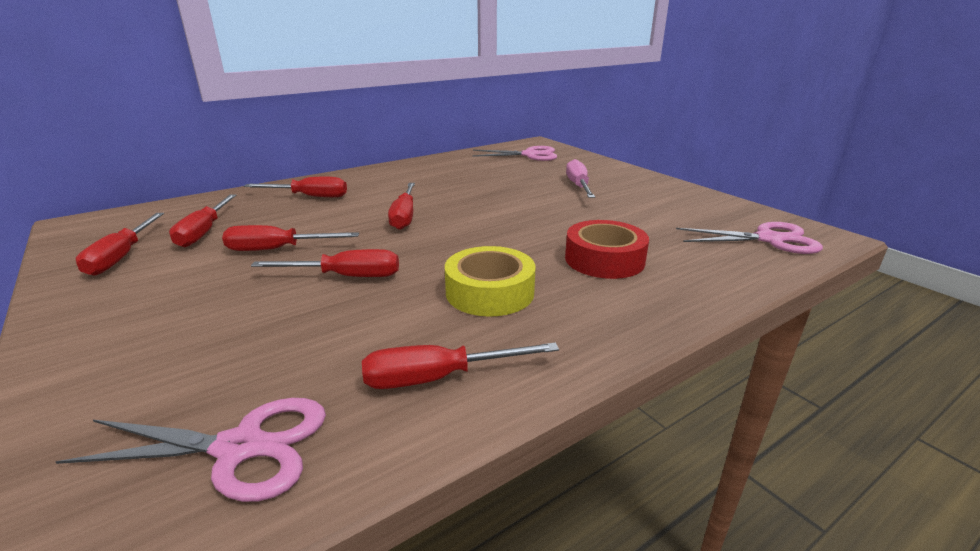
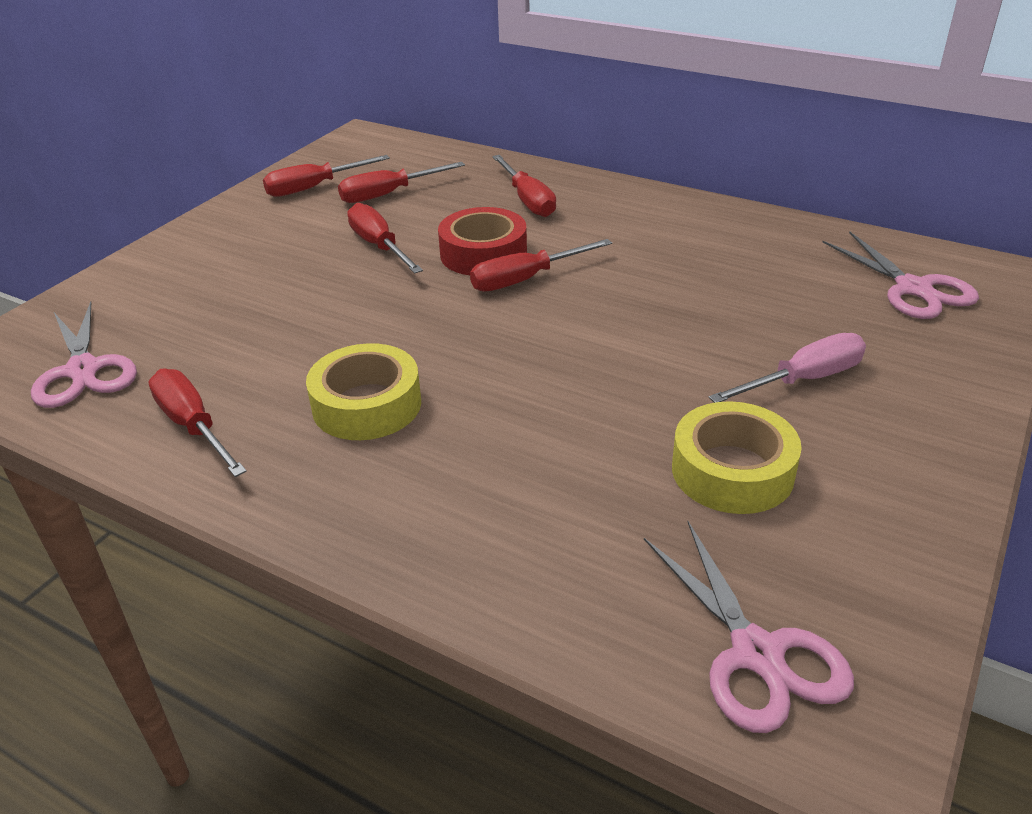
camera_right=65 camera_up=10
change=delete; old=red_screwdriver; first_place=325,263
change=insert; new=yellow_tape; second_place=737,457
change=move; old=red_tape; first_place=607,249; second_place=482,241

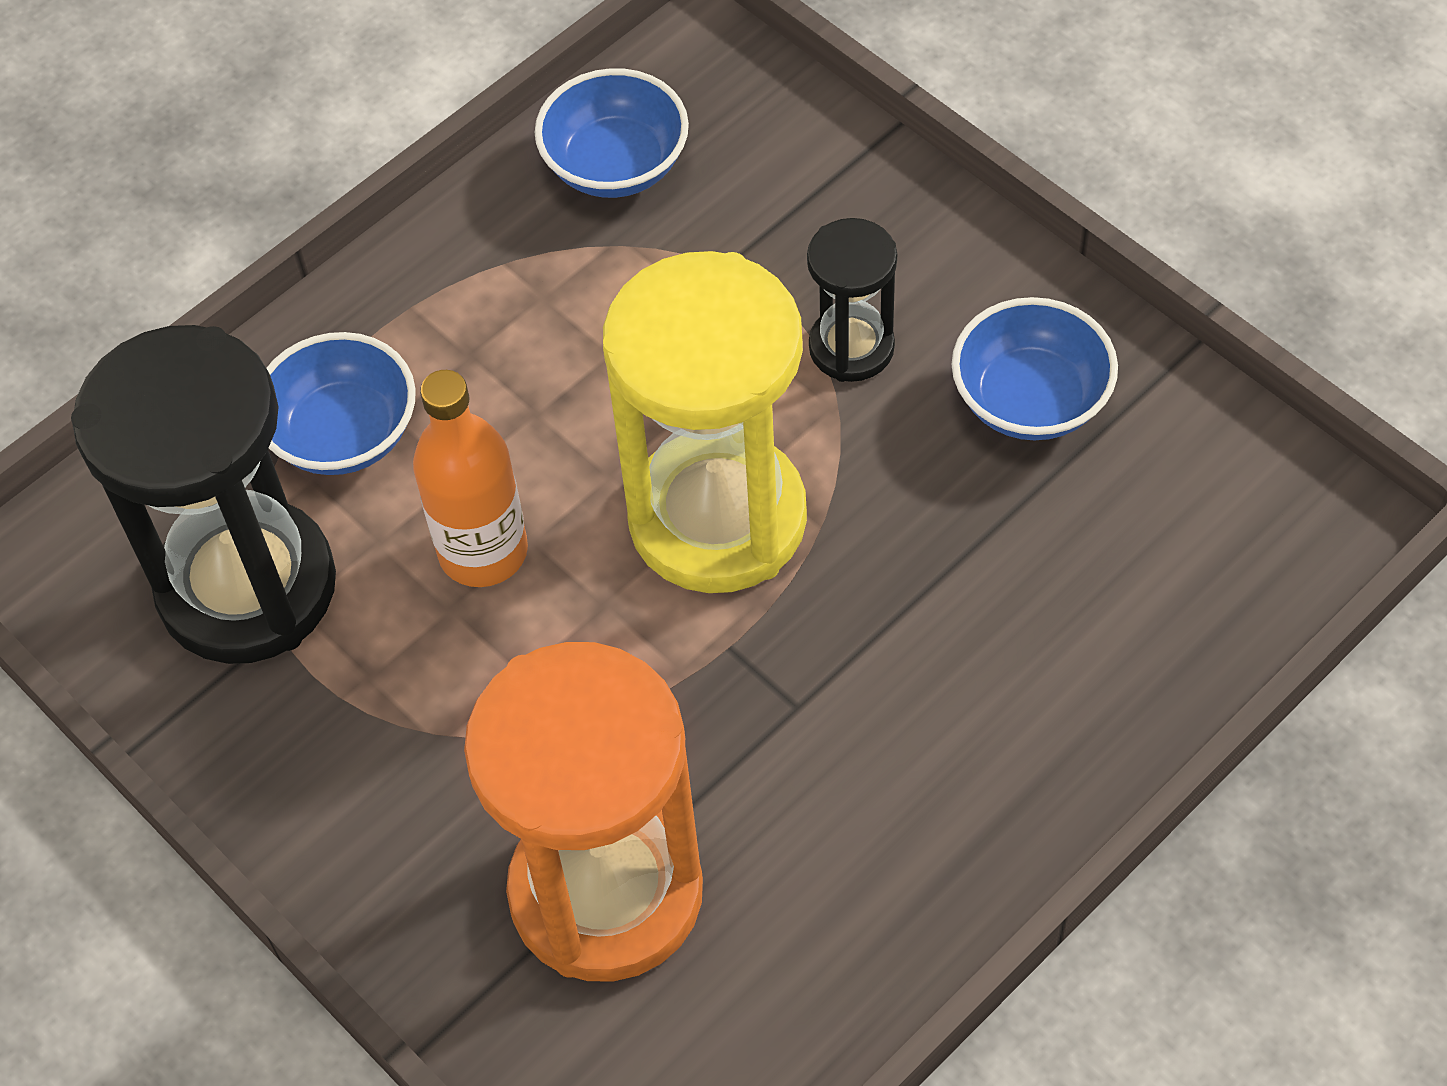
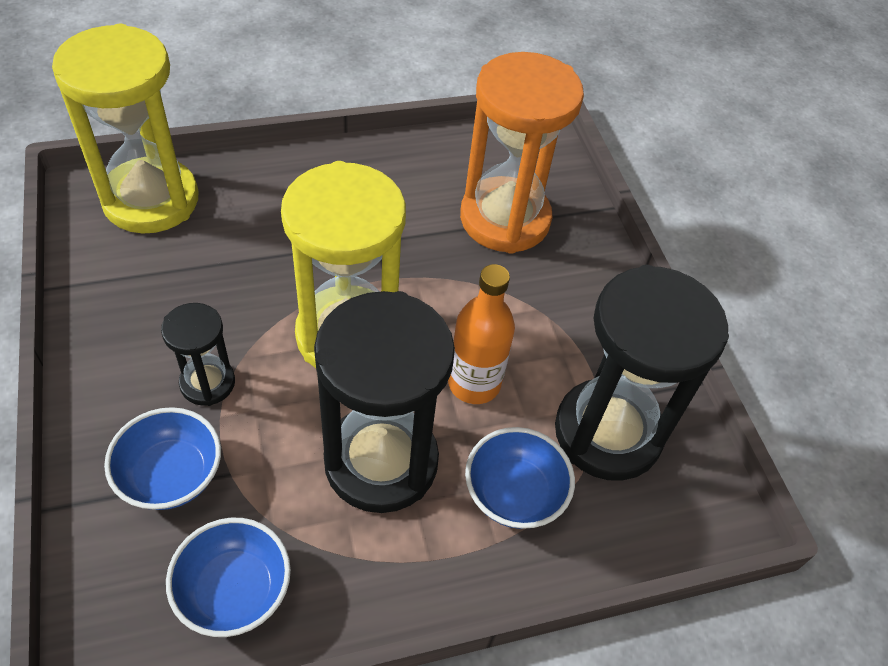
camera_right=-160 camera_up=-5
change=insert; new=yellow_hourglass; second_place=125,129
change=insert; new=black_hourglass; second_place=384,402
change=move; old=blue_bowl; first_place=1035,368; second_place=162,458

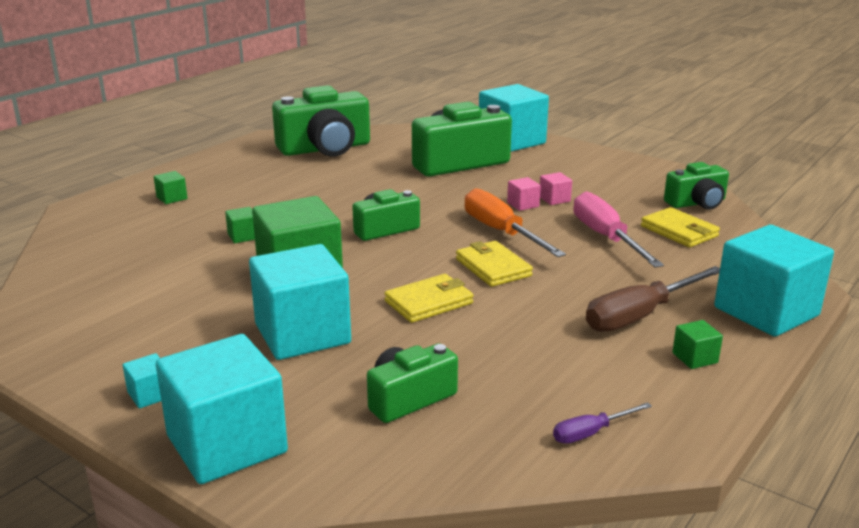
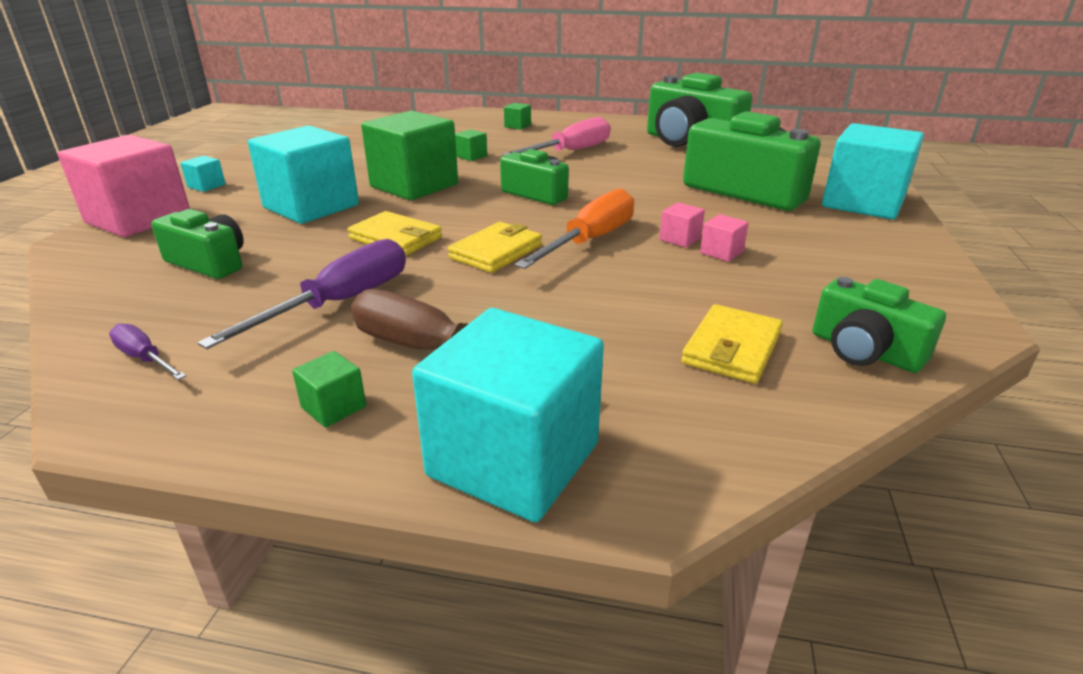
camera_right=65 camera_up=5
change=insert; new=purple_screwdriver; second_place=301,294
change=move; old=pink_screwdriver; first_place=618,229; second_place=556,136
change=recolor; old=turquoise_cube; new=pink_cube; first_place=222,409; second_place=124,186

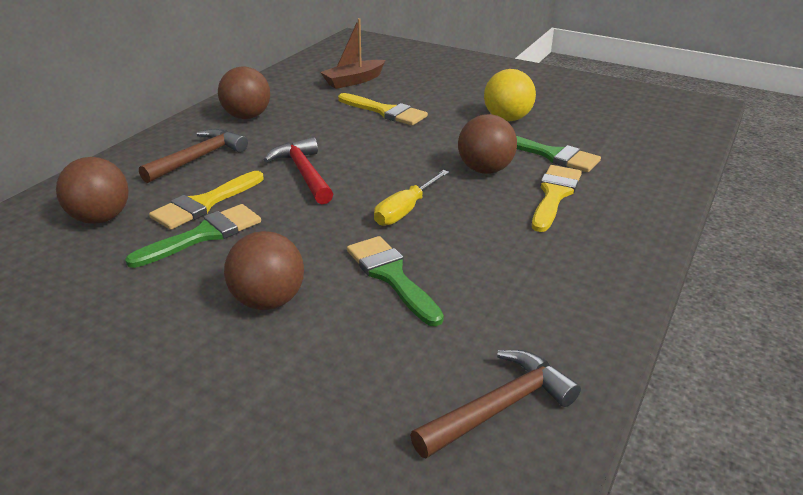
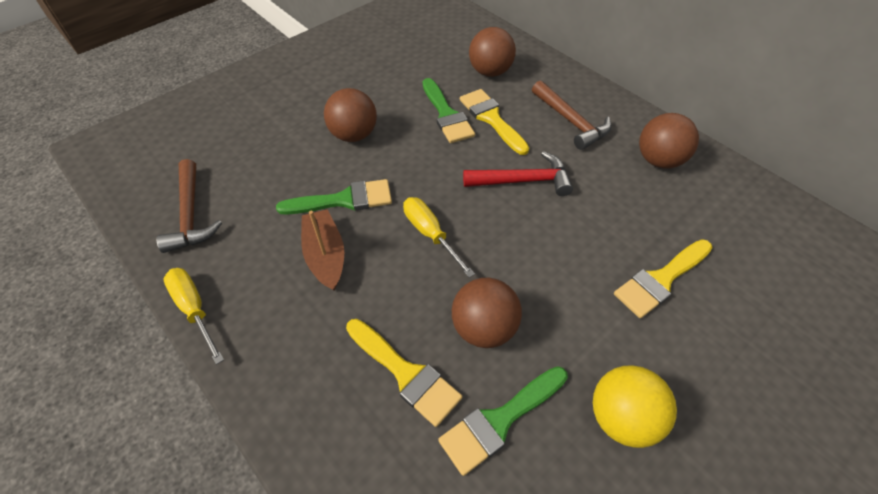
camera_right=110 camera_up=20
change=insert; new=yellow_screwdriver; second_place=194,316
change=move; old=brown_boat; first_place=352,53; second_place=322,250

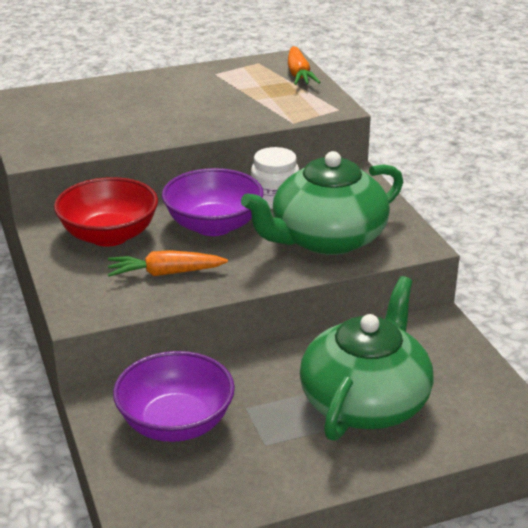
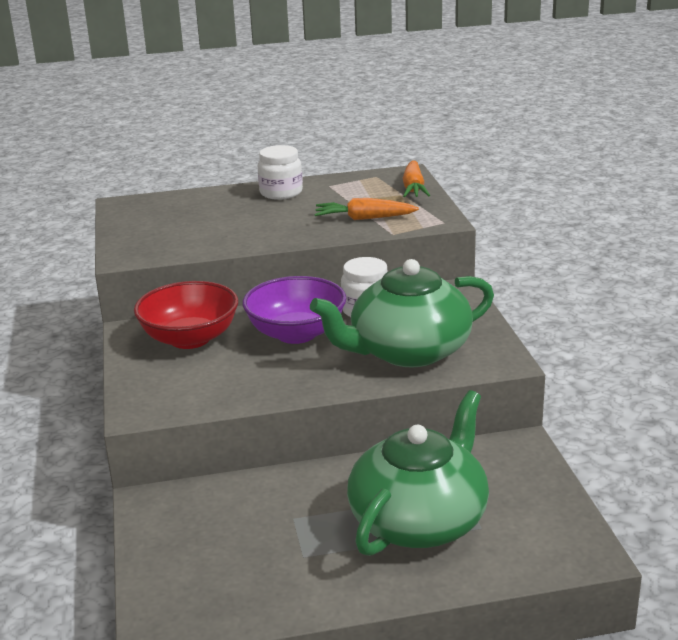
camera_right=10 camera_up=-5
change=delete; old=purple_bowl; first_place=174,396
change=insert; new=white_jar; second_place=280,172
change=move; old=orange_carrot; first_place=168,263; second_place=367,209

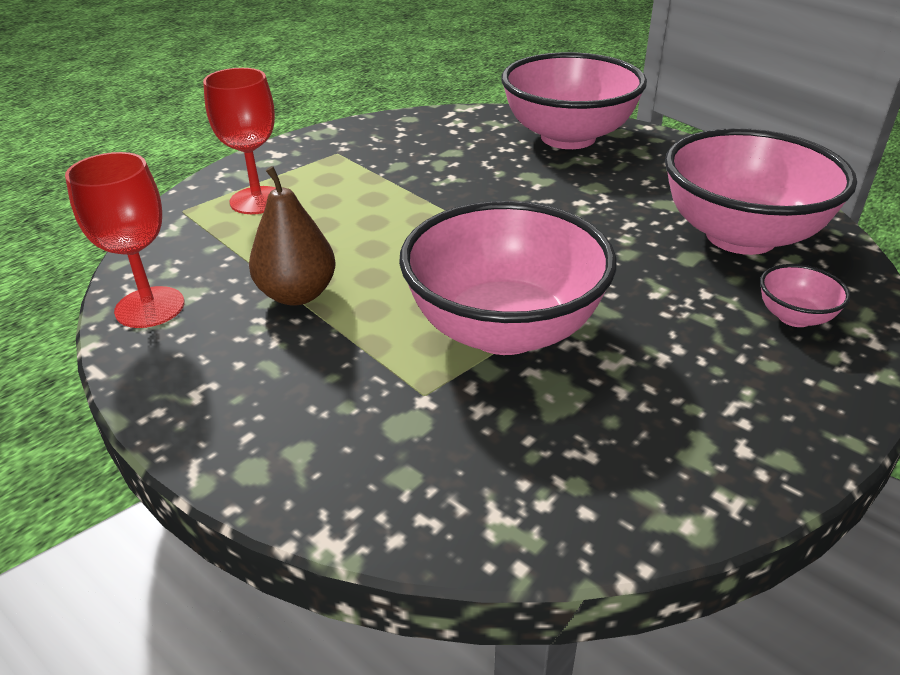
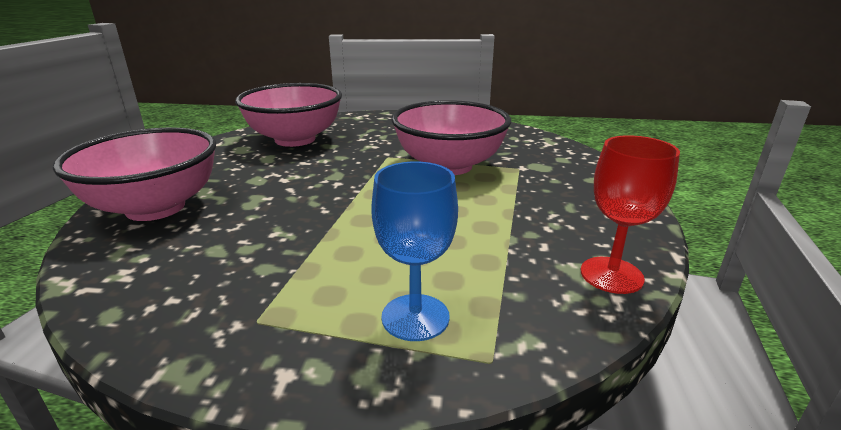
camera_right=-125 camera_up=-10
change=delete; old=brown_pear; first_place=292,236
change=delete; old=pink_bowl; first_place=805,295
change=recolor; old=red_goblet; new=blue_goblet; first_place=239,141; second_place=414,251

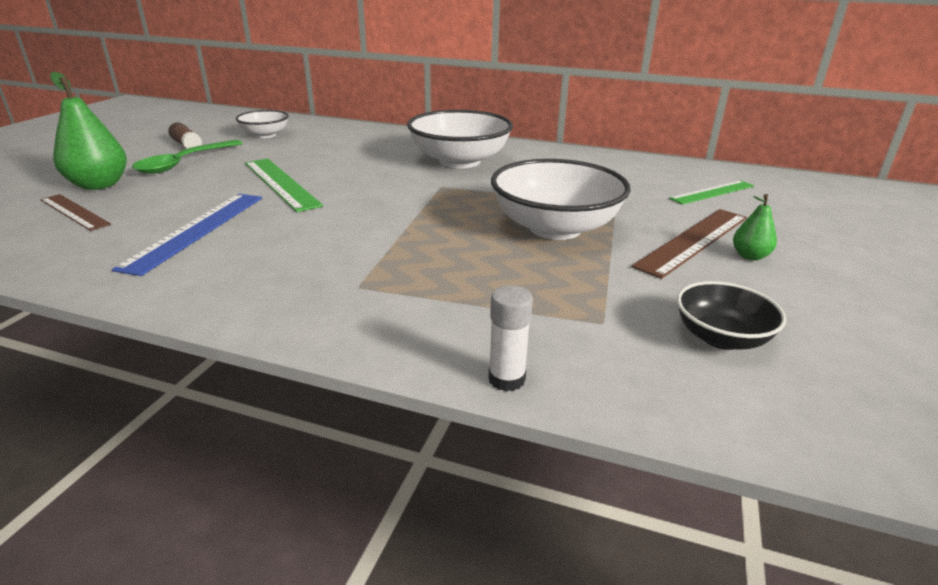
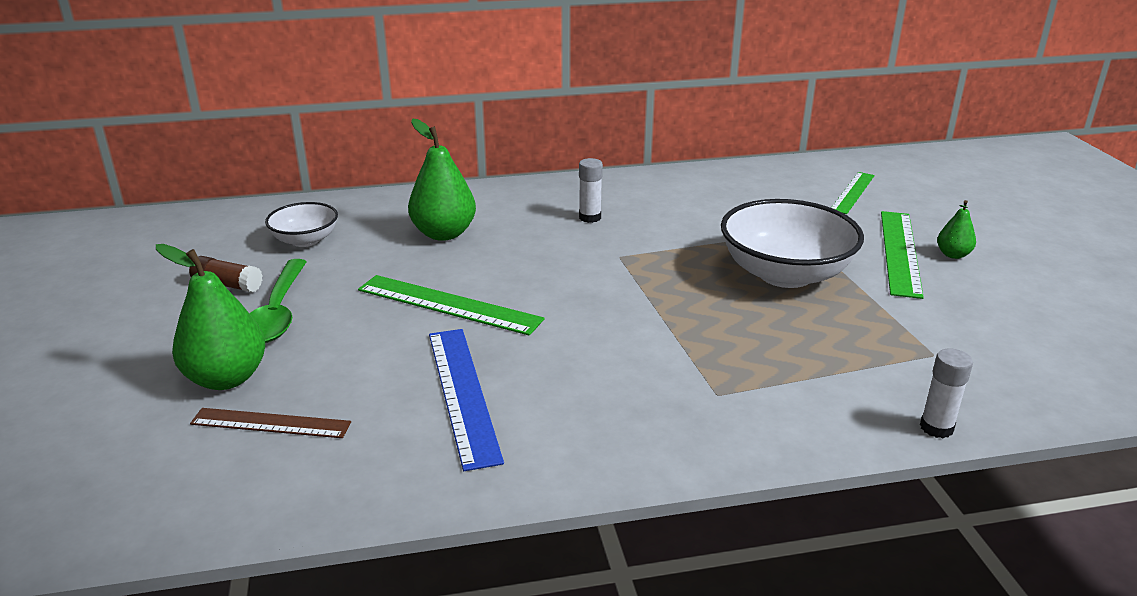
camera_right=-30 camera_up=0
change=delete; old=black_bowl; first_place=731,315
change=insert; new=green_pear; second_place=442,180
change=replace; old=white_bowl; new=white_glue_stick; first_place=460,139; second_place=591,190
change=recolor; old=brown_ruler; new=green_ruler; first_place=689,244; second_place=902,255

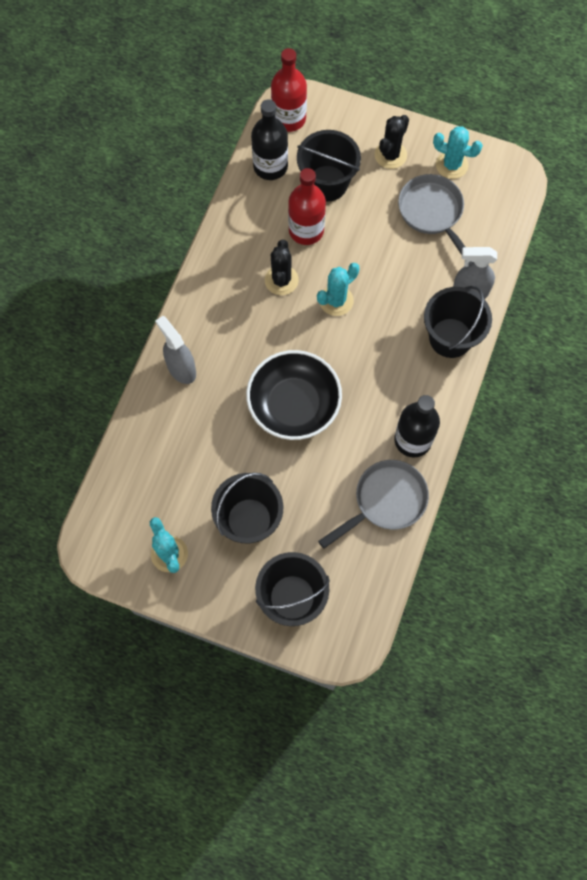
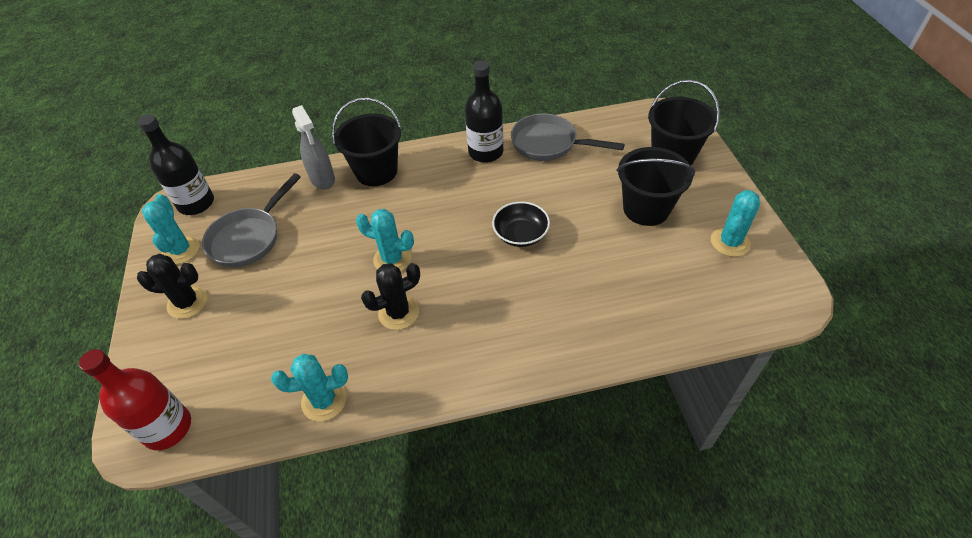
camera_right=-120 camera_up=-20
change=delete; old=grey_spray_bottle; first_place=175,350
change=delete; old=red_bottle; first_place=307,206
change=delete; old=black_bucket; first_place=329,166
change=insert; new=turquoise_cactus; second_place=309,387
change=move; old=black_bottle; first_place=269,139; second_place=175,164
change=resize; old=black_bowl; first_place=294,395; second_place=521,224; factor=0.57

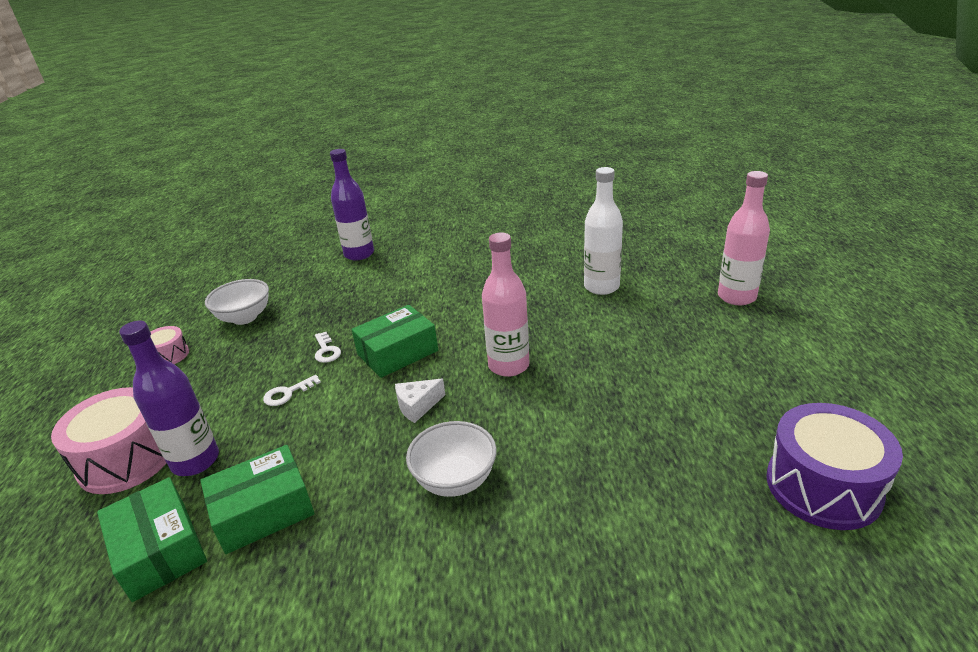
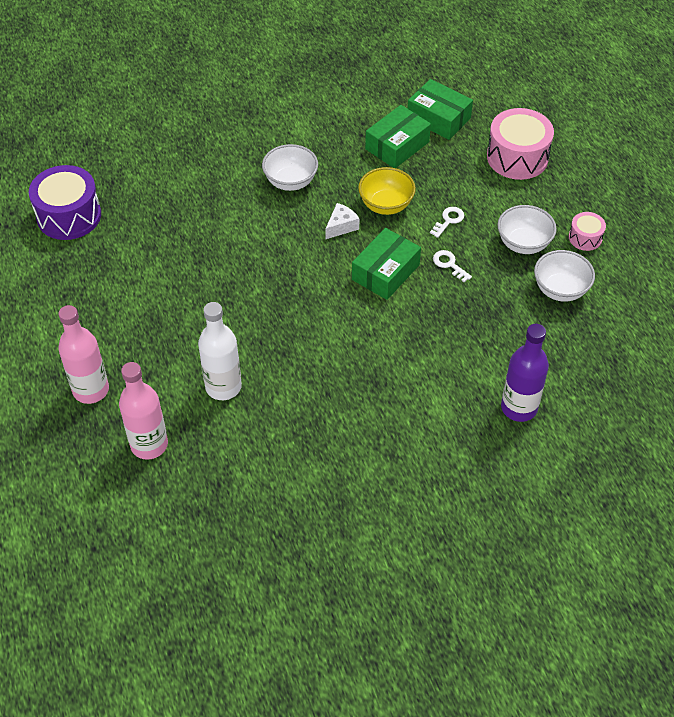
camera_right=160 camera_up=20
change=delete; old=purple_bottle; first_place=169,398
change=insert; new=yellow_bowl; second_place=387,191
change=insert; new=white_bowl; second_place=527,229
change=move; old=pink_bottle; first_place=506,305; second_place=143,411

